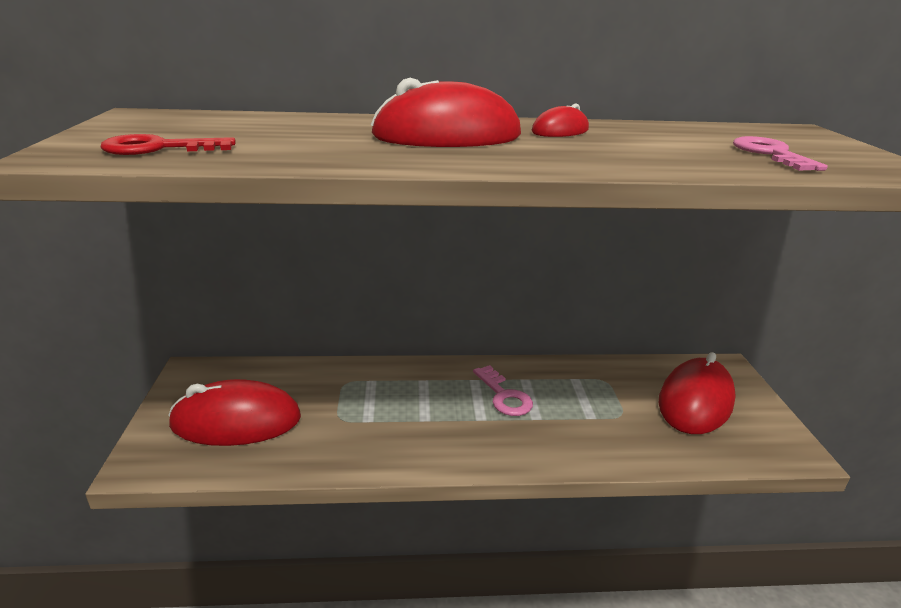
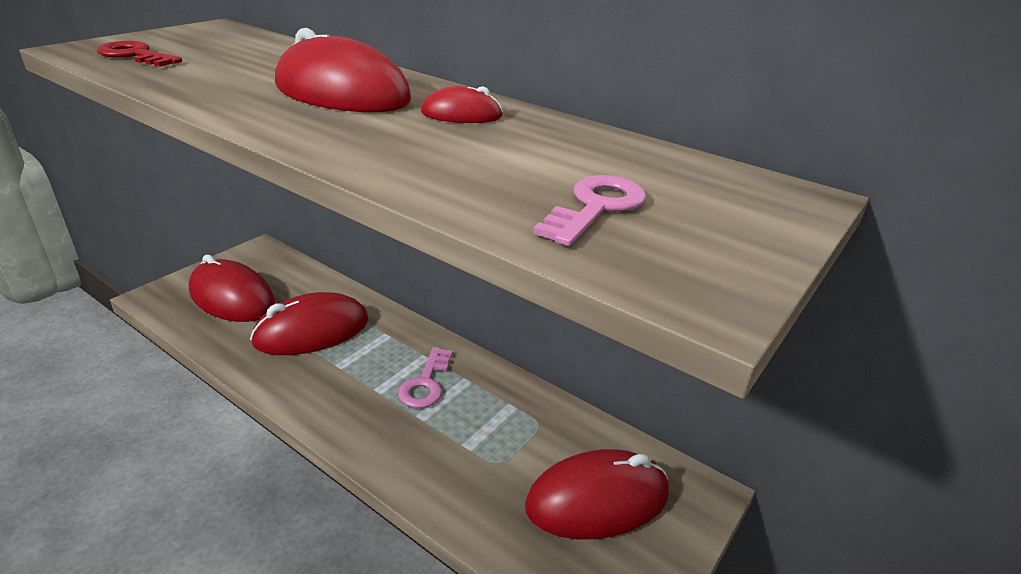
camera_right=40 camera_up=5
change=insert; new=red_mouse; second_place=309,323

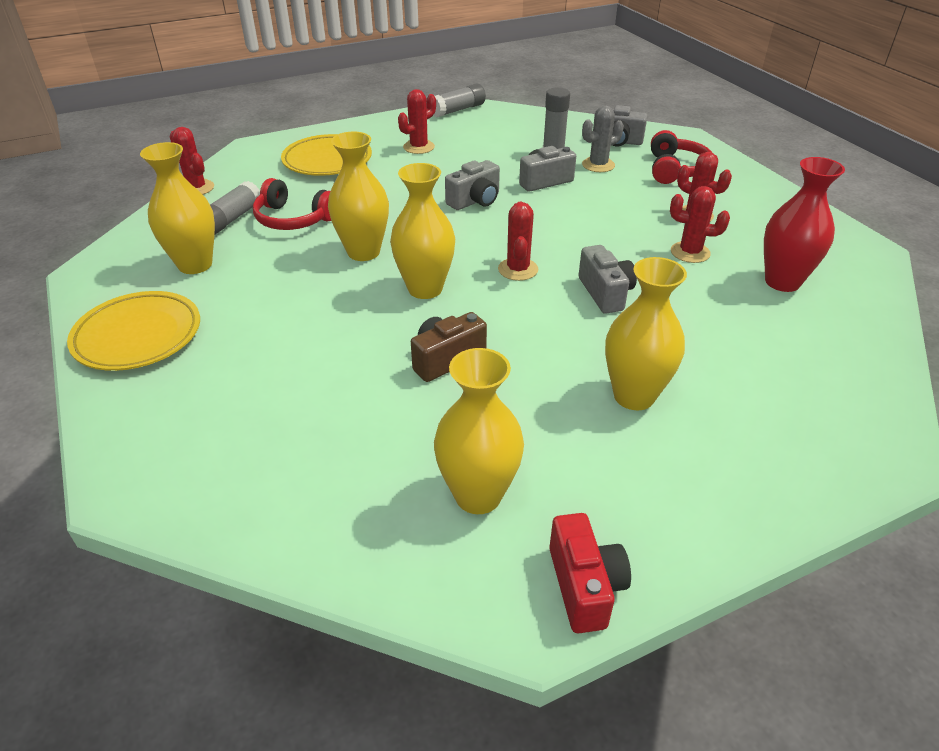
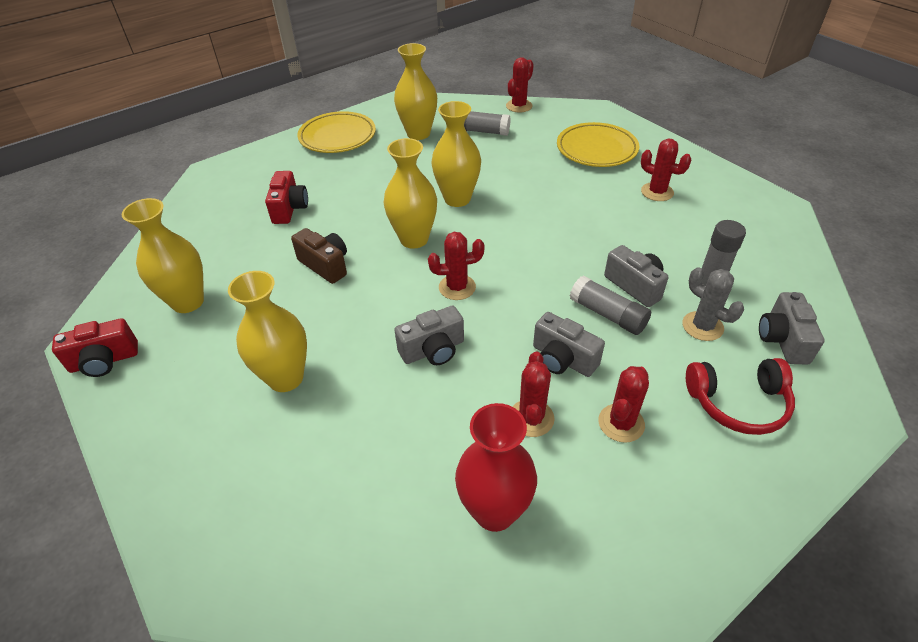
camera_right=80 camera_up=5
change=delete; old=red_headphones; first_place=292,204
change=insert; new=red_camera; second_place=286,197
change=move; old=grey_glue_stick; first_place=460,100; second_place=610,305
change=move; old=grey_camera; first_place=472,185; second_place=569,344

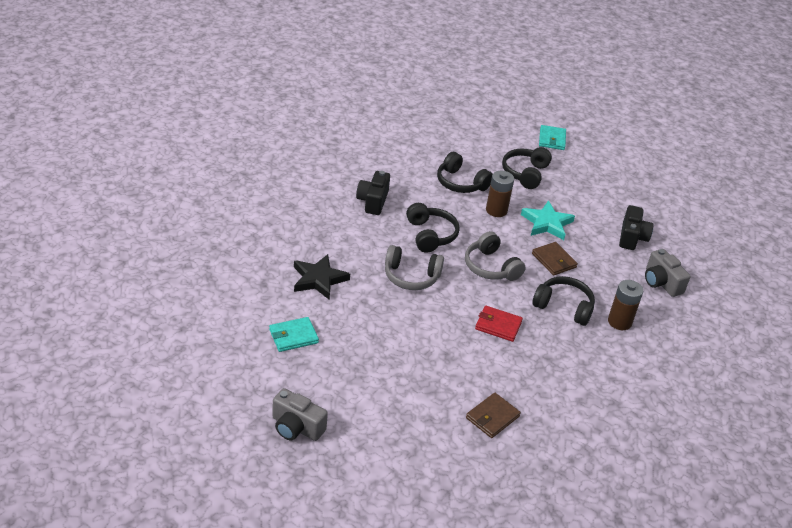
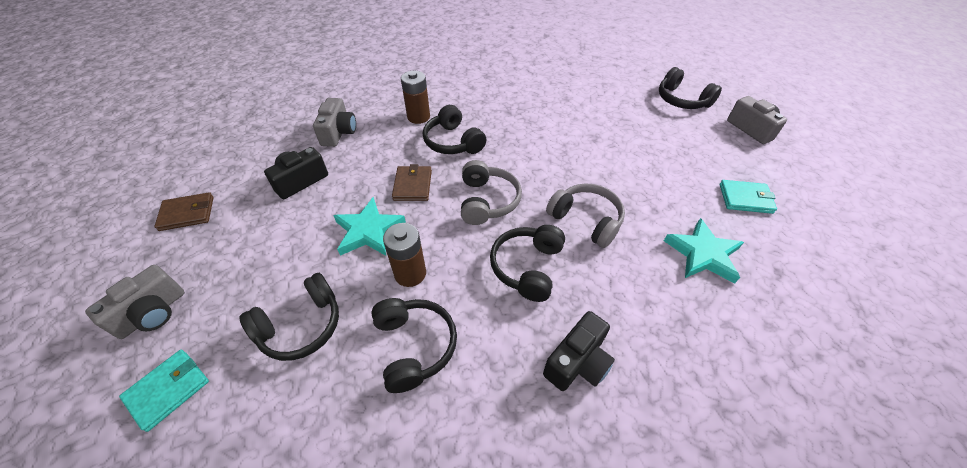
camera_right=-145 camera_up=10
change=delete; old=red_wallet; first_place=499,324
change=insert; new=grey_camera; second_place=135,302
change=insert; new=black_headphones; second_place=690,88
change=move; old=brown_wallet; first_place=493,415; second_place=184,211
change=recolor; old=black_star; new=turquoise_star; first_place=322,277; second_place=704,251

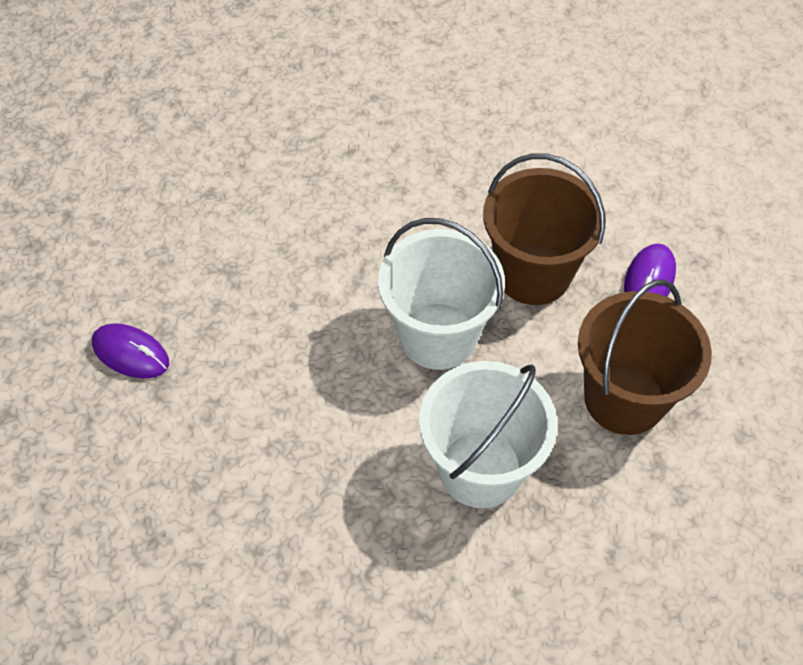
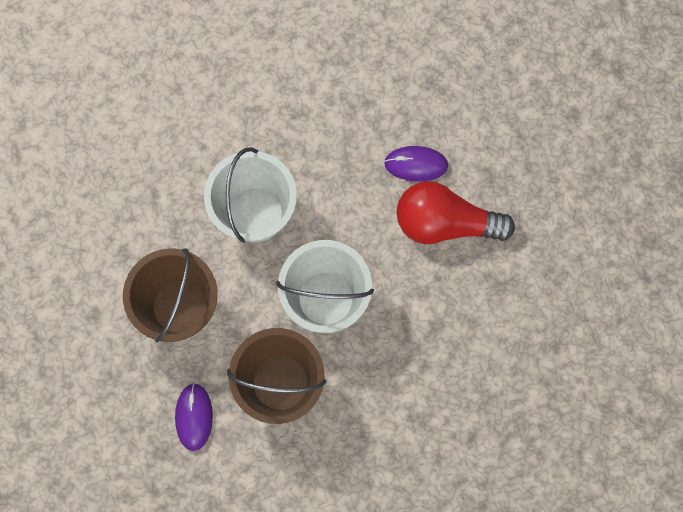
camera_right=155 camera_up=20
change=insert; new=red_light_bulb; second_place=456,212
change=move; old=purple_mouse; first_place=130,351; second_place=416,164

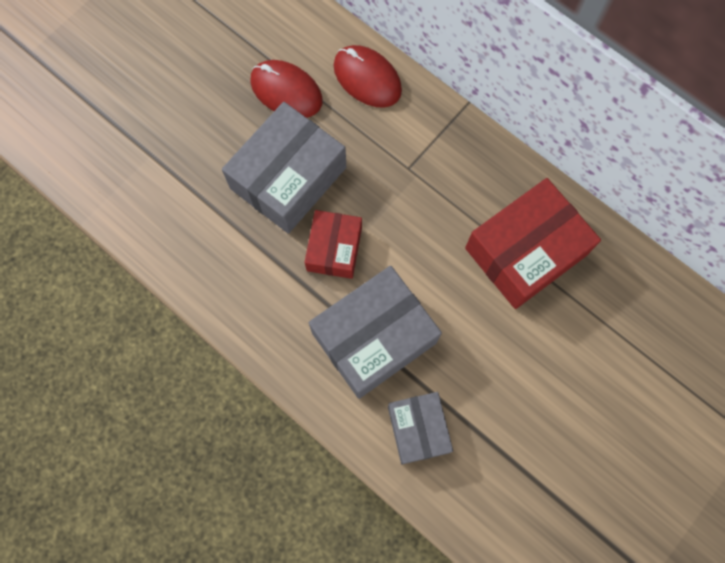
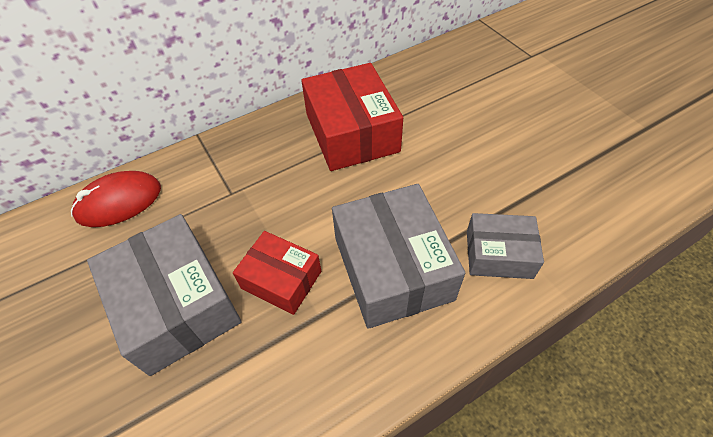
camera_right=-70 camera_up=-20
change=delete; old=red_mouse; first_place=286,89

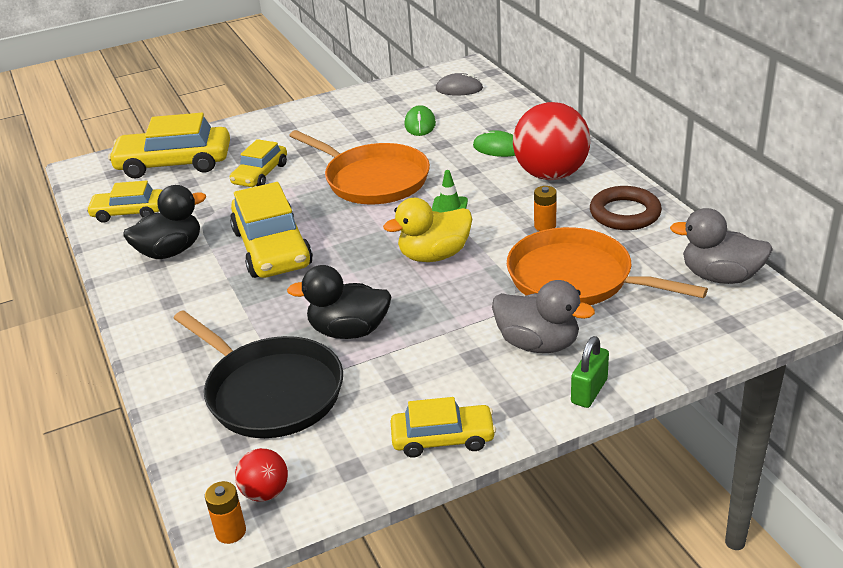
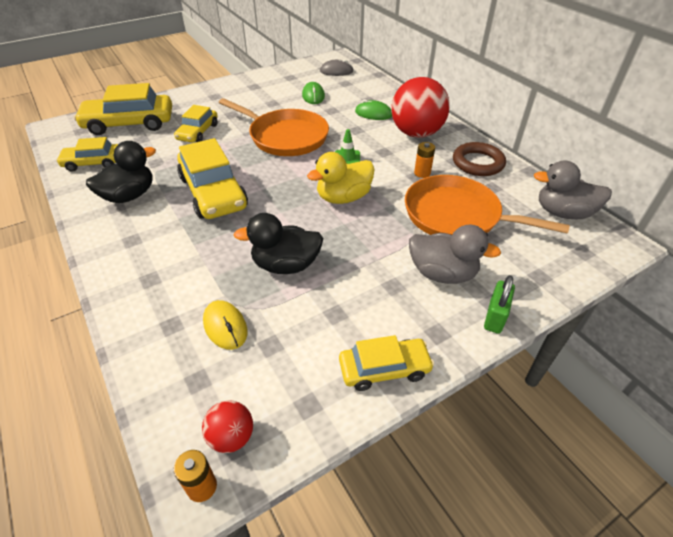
camera_right=-10 camera_up=10
change=replace; old=black_pan; new=yellow_mouse; first_place=258,374; second_place=225,325

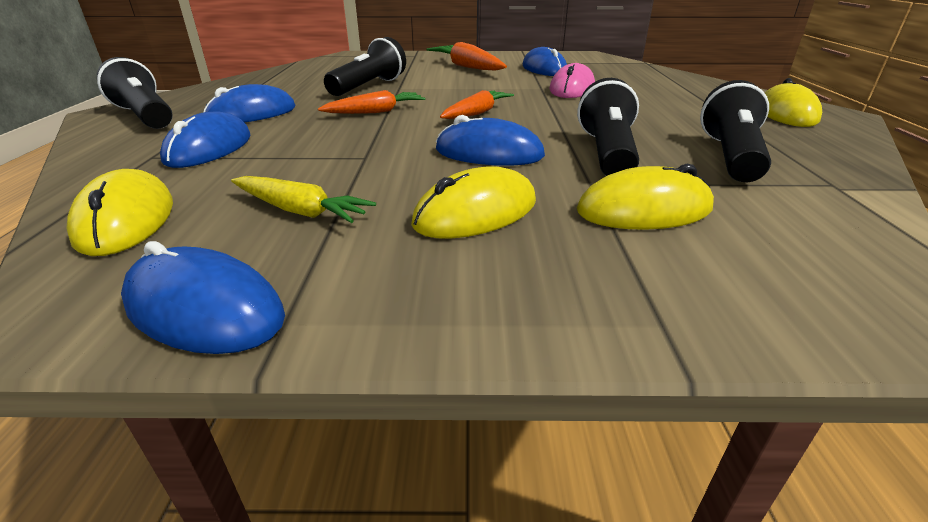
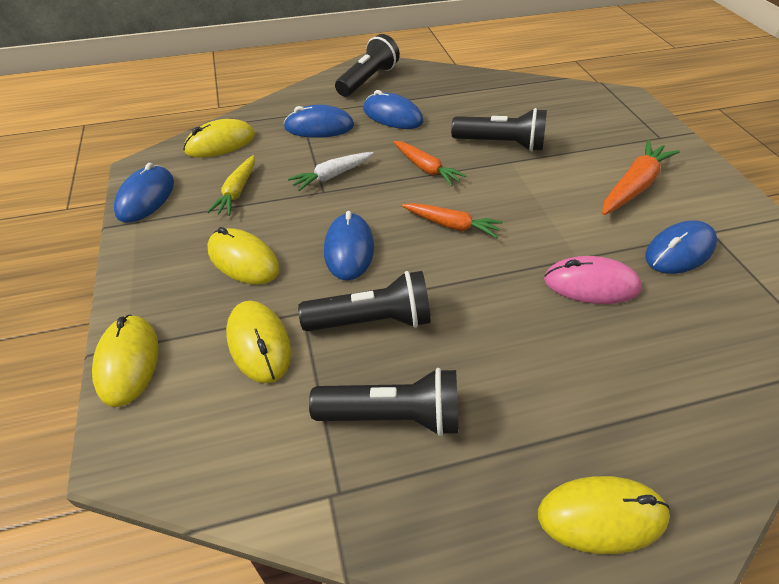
camera_right=75 camera_up=15
change=insert; new=yellow_mouse; second_place=125,361
change=insert; new=white_carrot; second_place=331,171

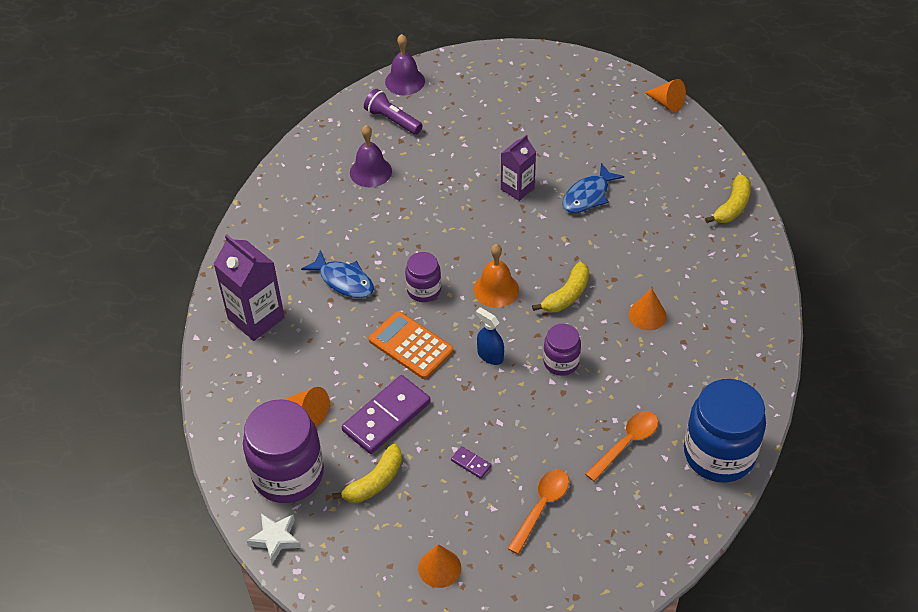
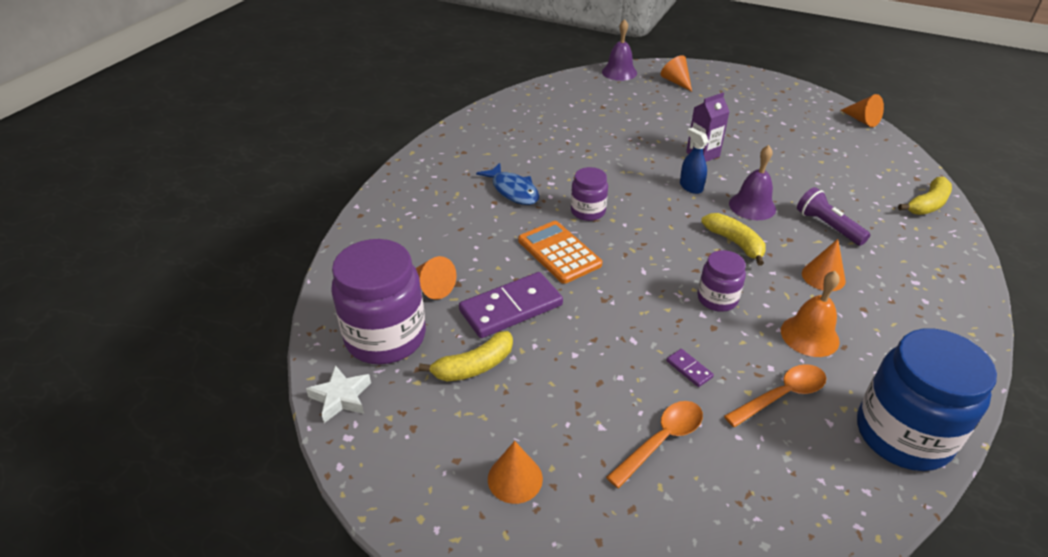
camera_right=15 camera_up=-10
change=delete; old=purple_carton; first_place=249,288
change=delete; old=blue_fish; first_place=593,188
change=insert; new=orange_cone; second_place=676,73
change=move; old=purple_bell; first_place=371,156; second_place=752,182
change=move; old=purple_flashlight; first_place=393,112; second_place=833,216
change=move; old=purple_domino; first_place=471,462; second_place=690,368
change=move; old=orange_bell; first_place=496,276; second_place=810,314
change=move; old=blue_spray_bottle; first_place=490,336; second_place=694,160
change=rotate; old=yellow_banana; first_place=560,287; second_place=733,239; degrees=-90

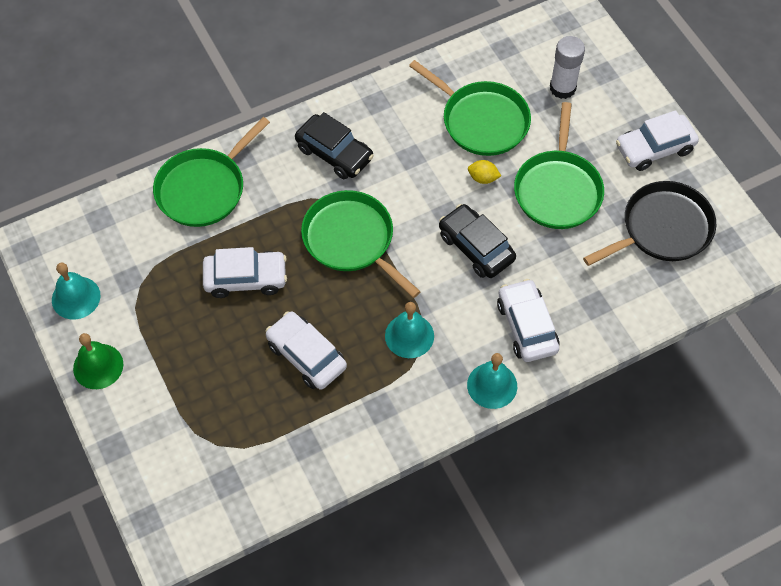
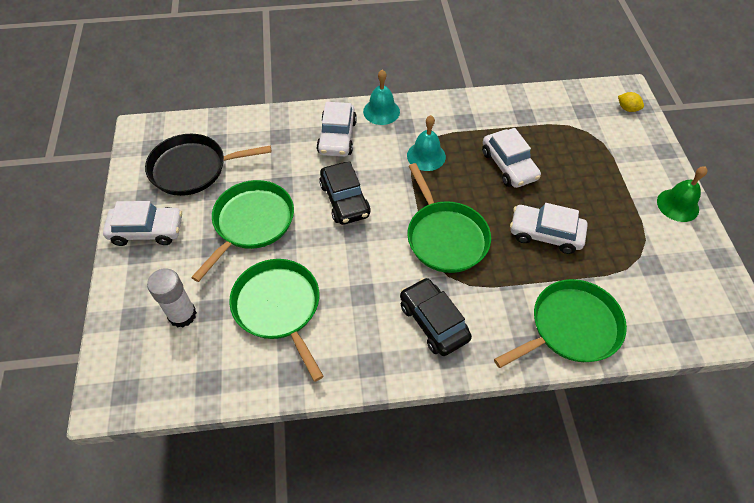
camera_right=-160 camera_up=-5
change=delete; old=turquoise_bell; first_place=76,291
change=move; old=yellow_lemon; first_place=484,172; second_place=631,102

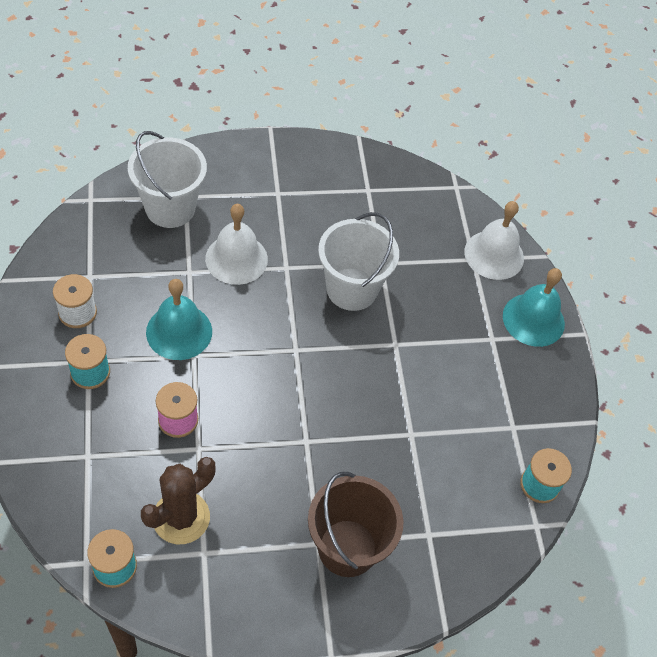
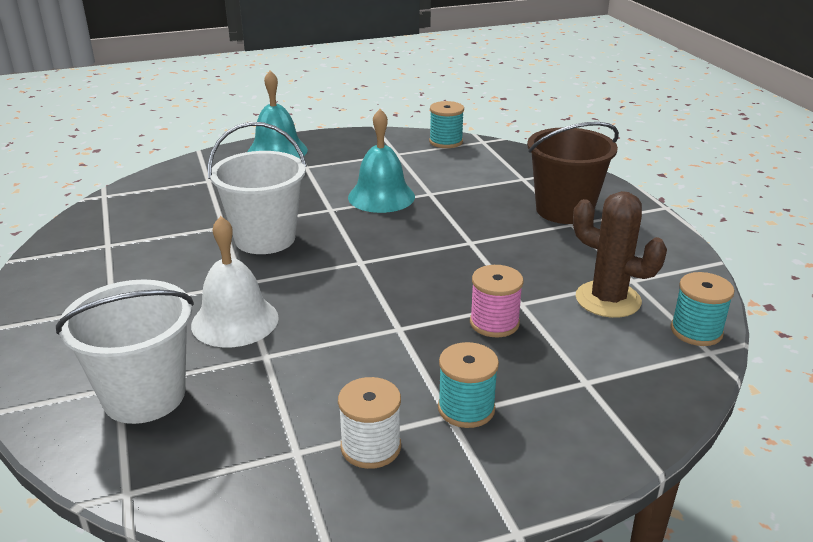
camera_right=-95 camera_up=-25
change=delete; old=white_bell; first_place=494,240
change=move; old=turquoise_bell; first_place=179,319; second_place=381,161

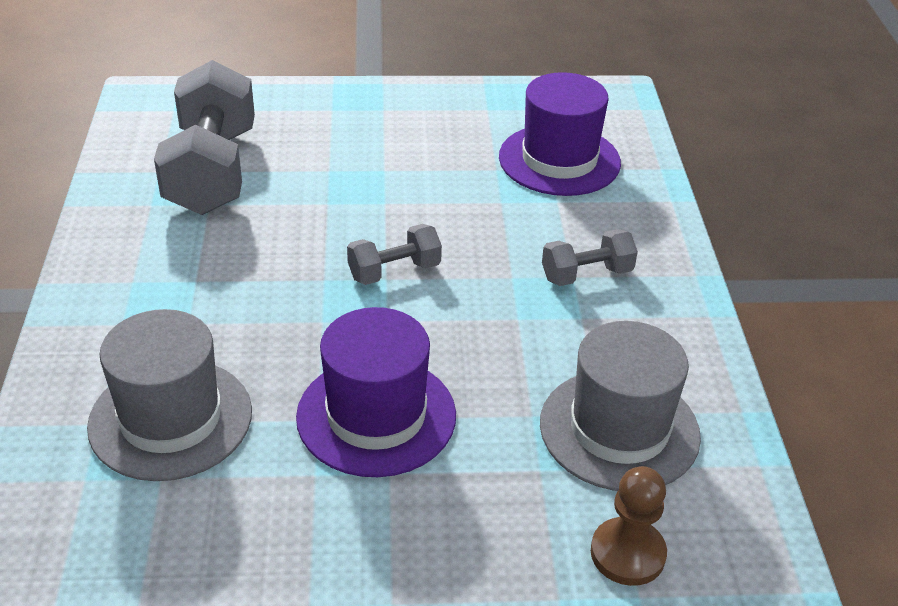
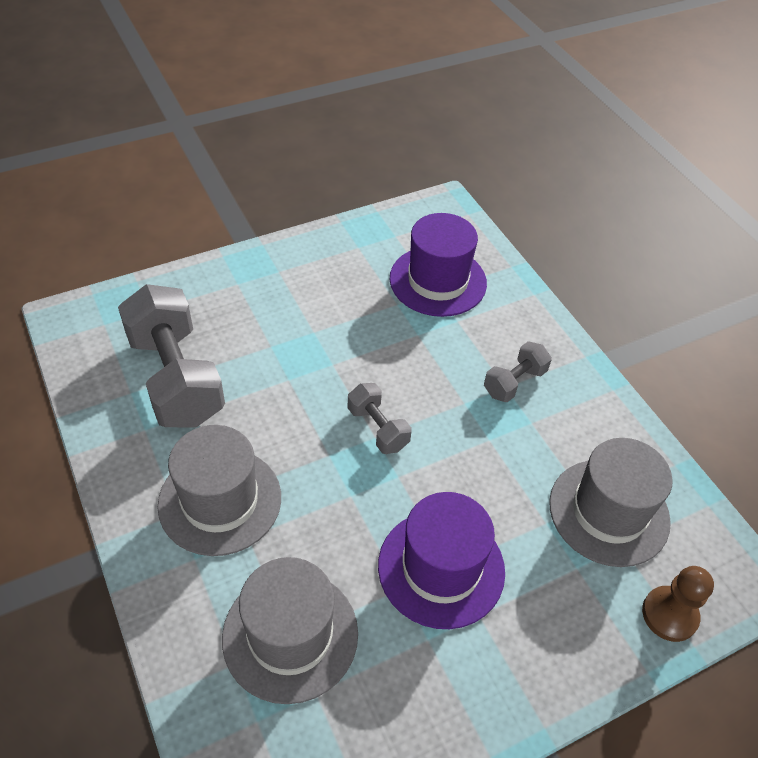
camera_right=-25 camera_up=10
change=insert; new=grey_hat; second_place=219,490
change=rotate; old=grey_dumbbell; first_place=394,254; second_place=380,418; degrees=-75

